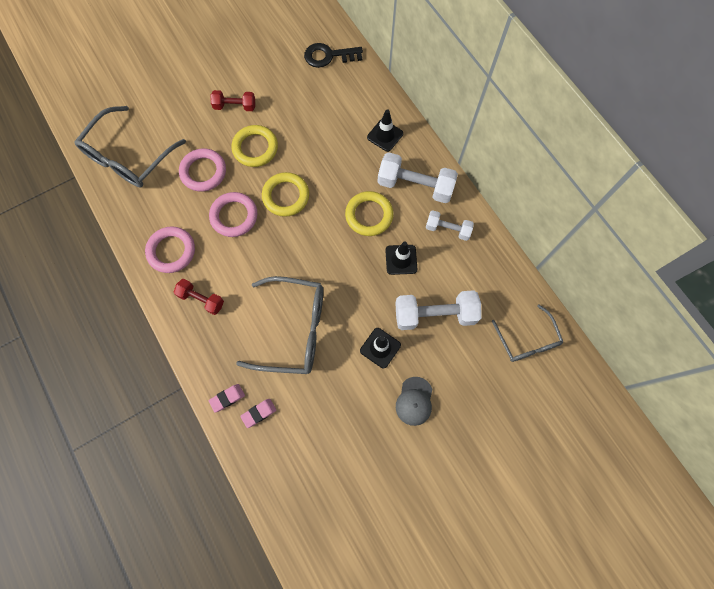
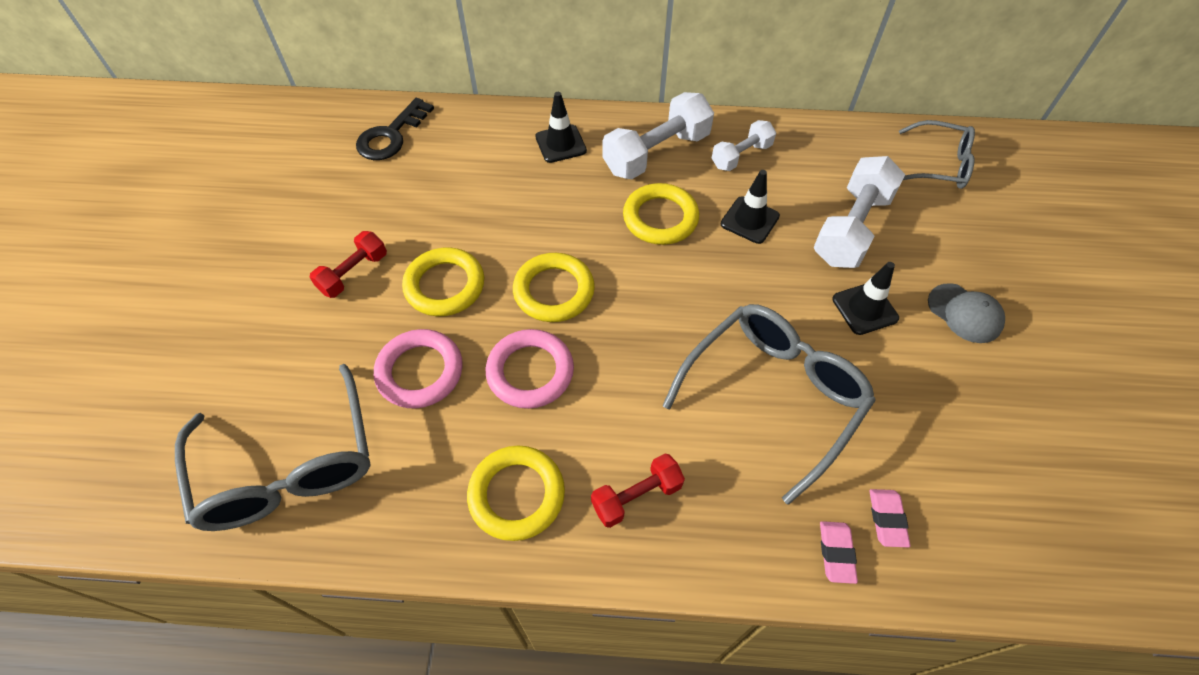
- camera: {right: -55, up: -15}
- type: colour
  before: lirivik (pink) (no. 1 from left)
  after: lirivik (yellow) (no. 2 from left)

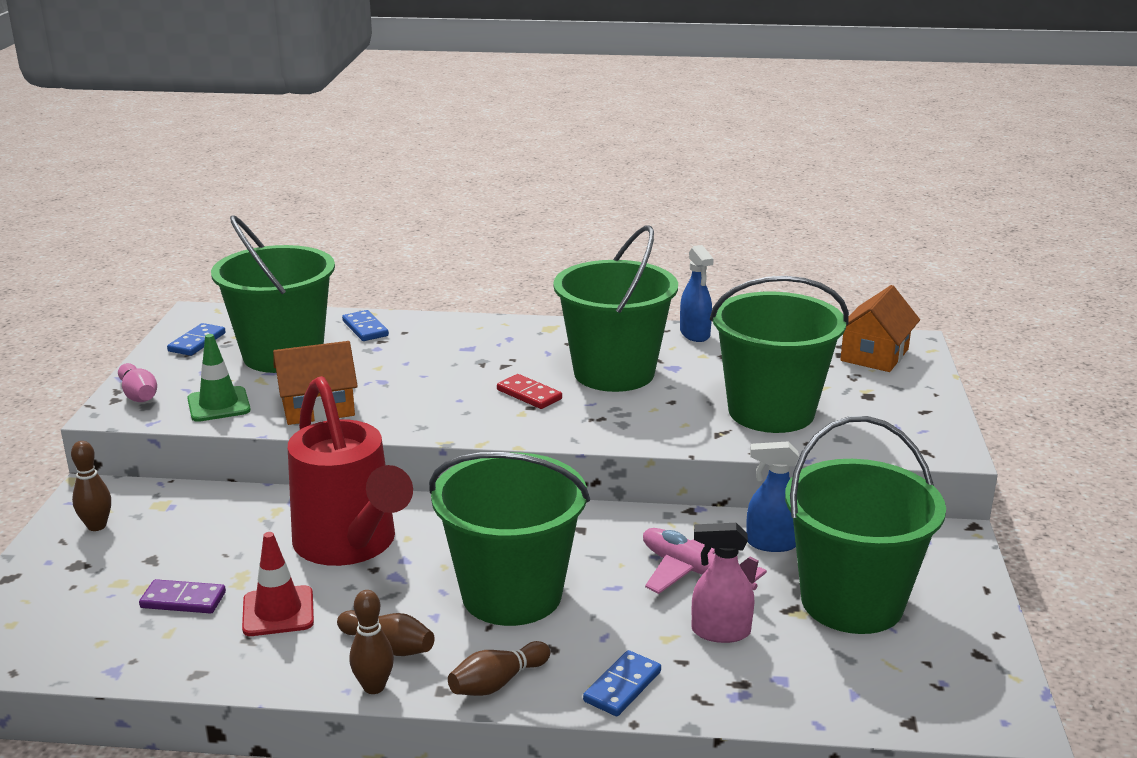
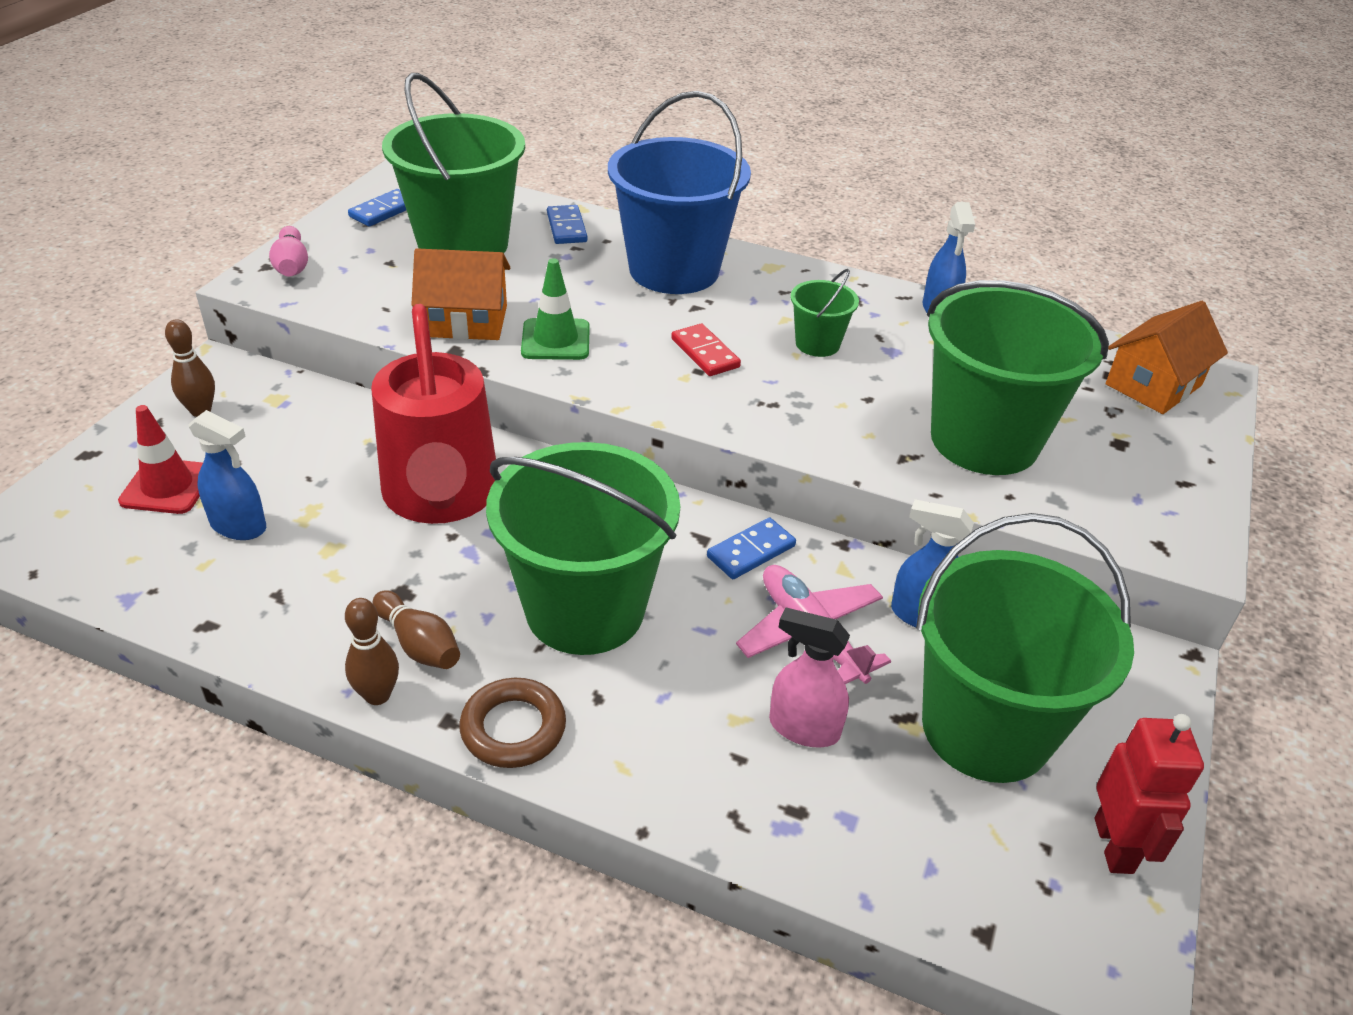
- camera: {right: 15, up: 15}
- type: relocated
  before: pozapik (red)
- type: exchanged
  before: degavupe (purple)
  after: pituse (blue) (no. 1 from left)
- type: exchanged
  before: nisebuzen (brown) (no. 4 from left)
  after: lirivik (brown)
- type: relocated
  before: pozapik (green)
- type: appeared
  after: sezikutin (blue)
- type: relocated
  before: degavupe (blue) (no. 3 from left)
- type: size
  before: sezikutin (green) (no. 3 from left)
  scale: 0.46
- type: appeared
  after: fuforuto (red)

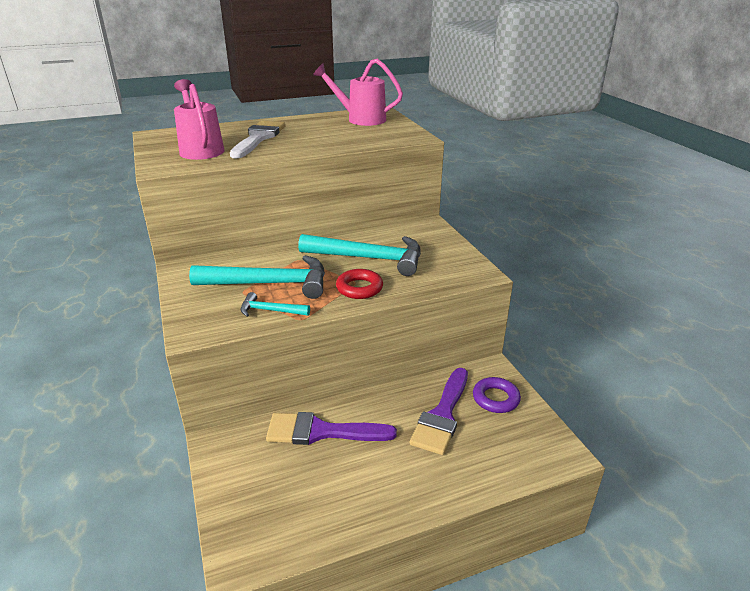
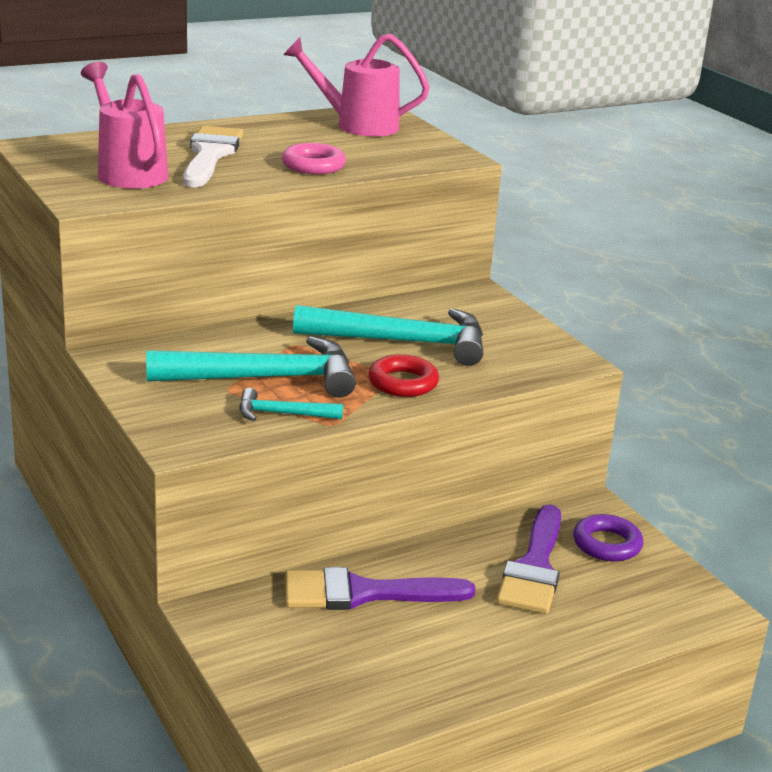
- camera: {right: -10, up: -5}
- type: appeared
  after: lirivik (pink)

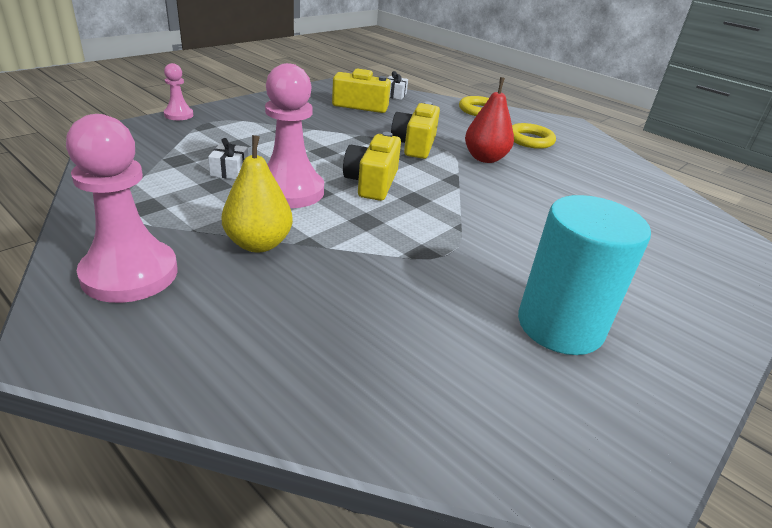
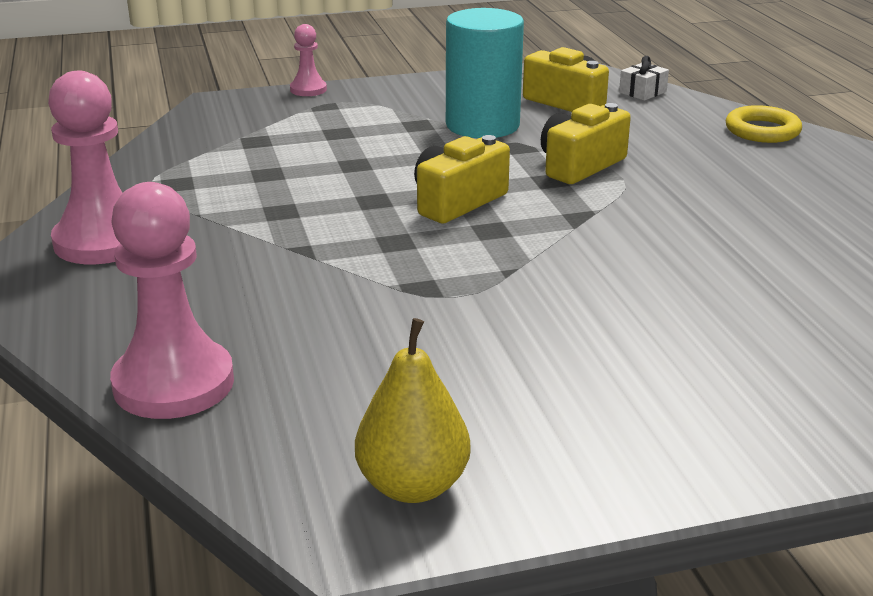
- camera: {right: 35, up: -5}
- type: relocated
  before: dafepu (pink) (no. 3 from left in the first image)
  after: dafepu (pink) (no. 2 from left)
- type: relocated
  before: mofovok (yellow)
- type: relocated
  before: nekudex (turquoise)
- type: missing
  before: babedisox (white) (no. 1 from left)
- type: missing
  before: mofovok (red)
- type: missing
  before: lirivik (yellow) (no. 2 from left)

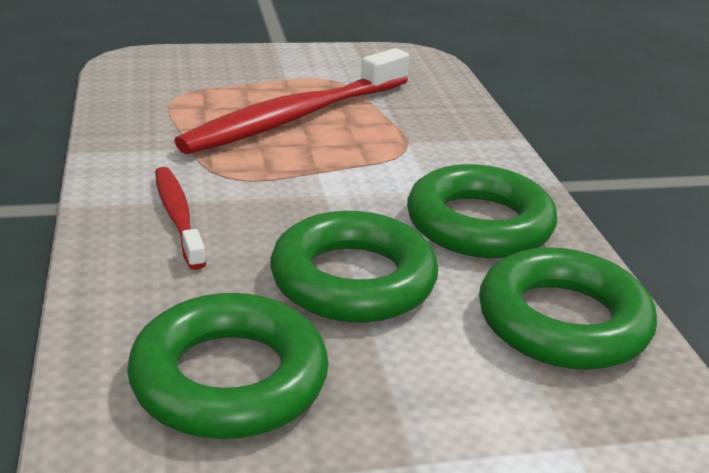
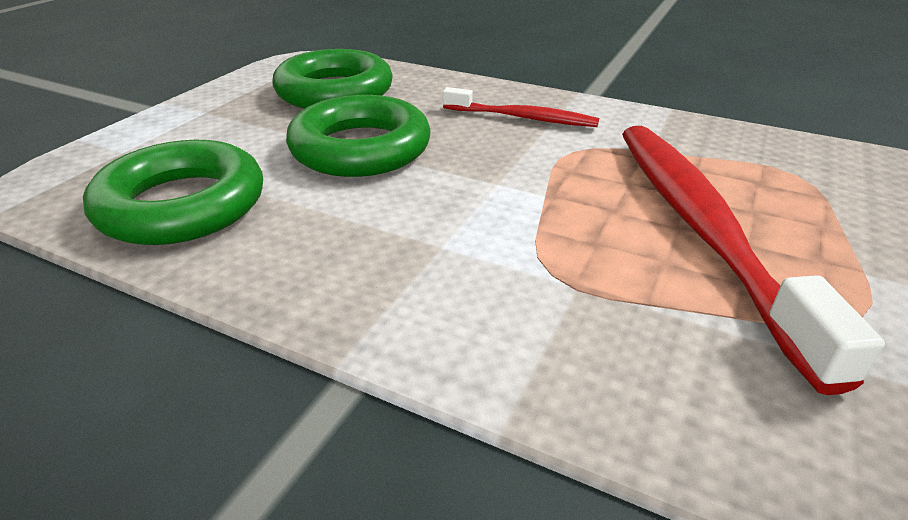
- camera: {right: 130, up: 5}
- type: missing
  before: lirivik (green) (no. 3 from left)

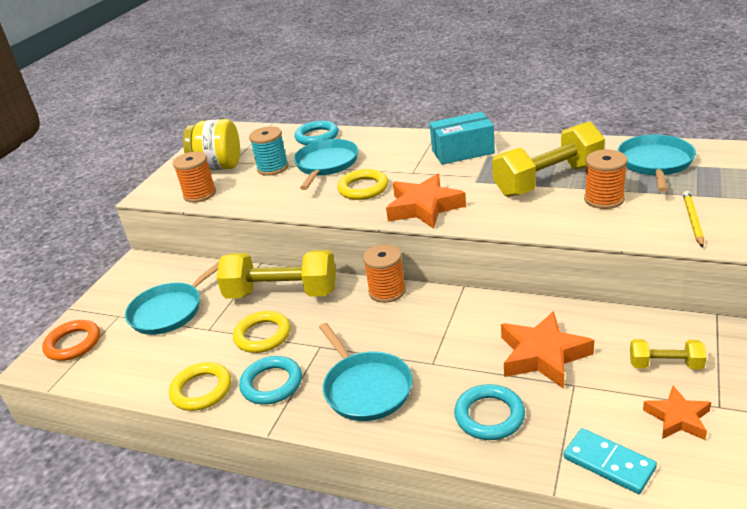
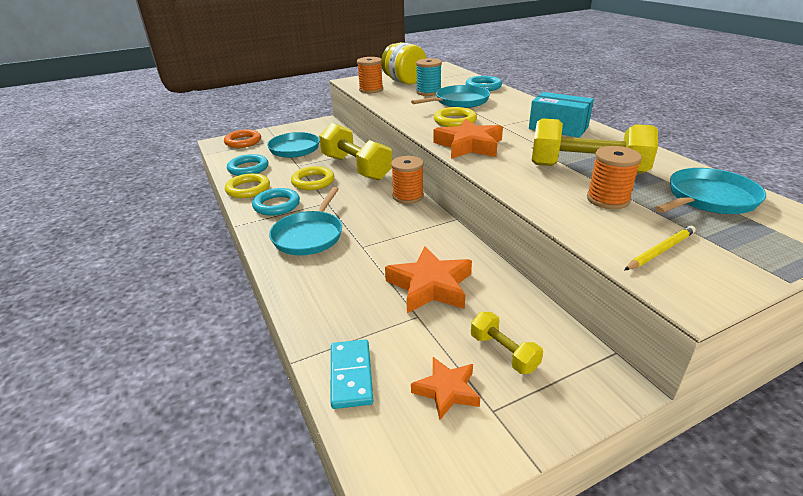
- camera: {right: 40, up: 0}
- type: relocated
  before: lirivik (turquoise) (no. 3 from left in the first image)
  after: lirivik (turquoise) (no. 1 from left)

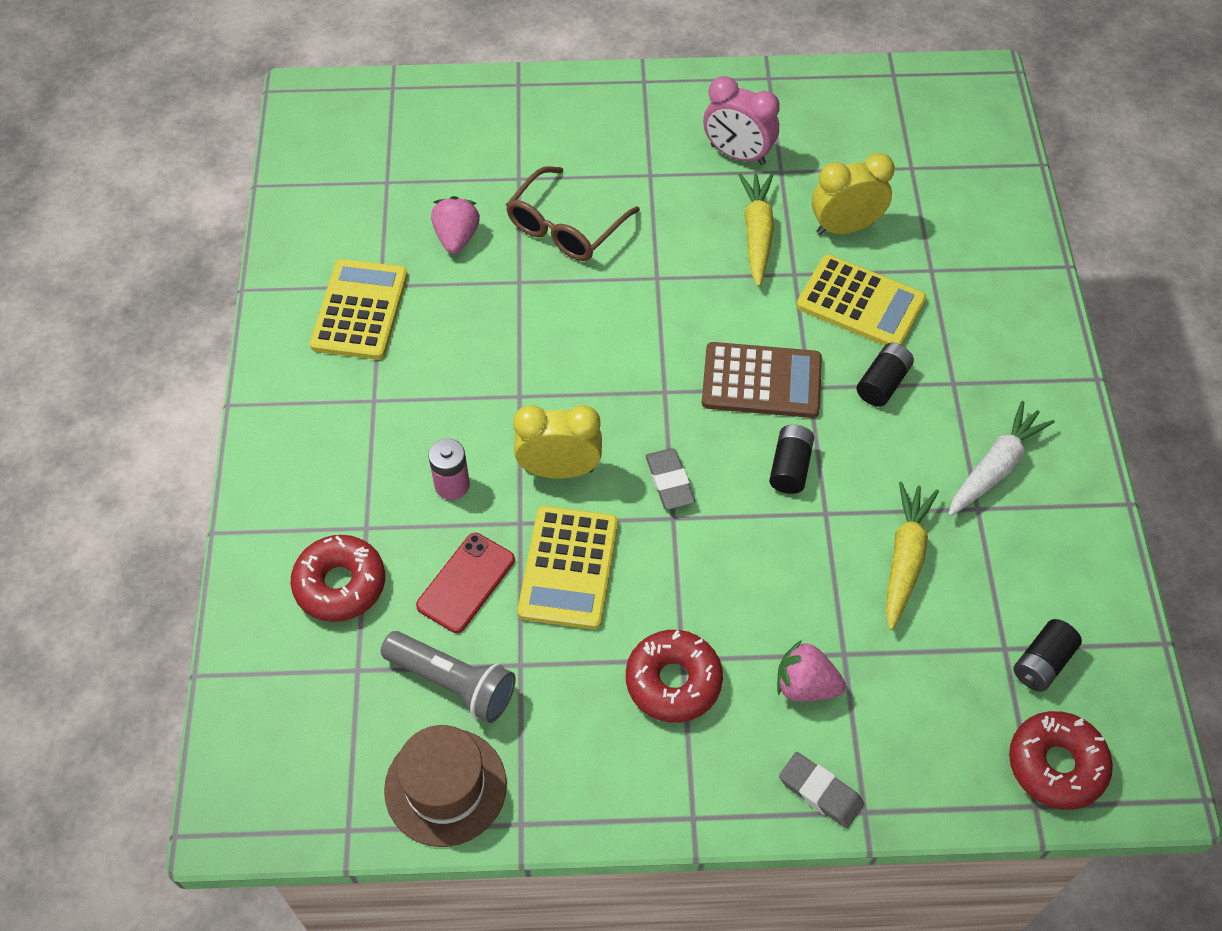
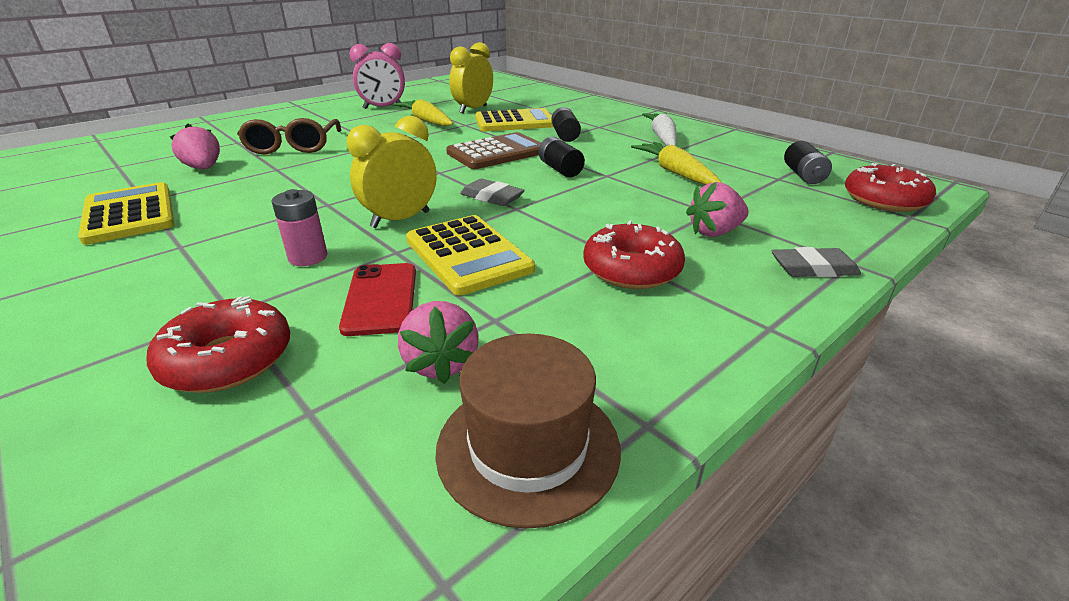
- camera: {right: -40, up: -25}
- type: exchanged
  before: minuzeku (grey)
  after: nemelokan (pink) (no. 2 from left)

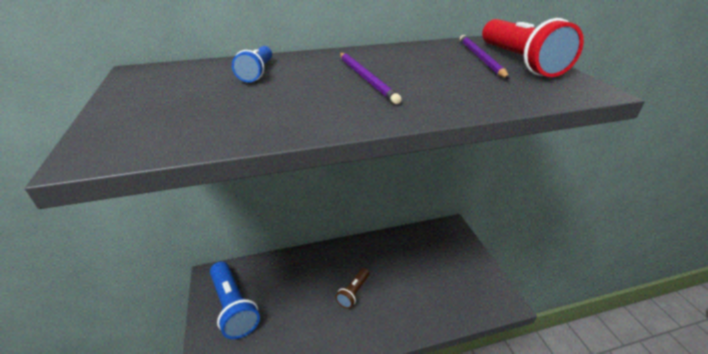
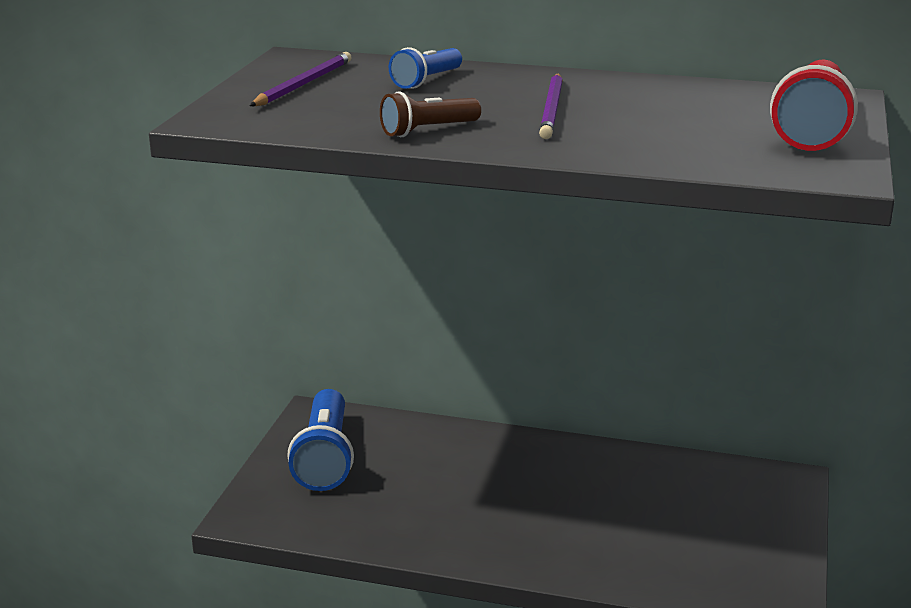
- camera: {right: 30, up: -10}
- type: relocated
  before: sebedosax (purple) (no. 2 from left in the first image)
  after: sebedosax (purple) (no. 1 from left)
- type: relocated
  before: minuzeku (brown)

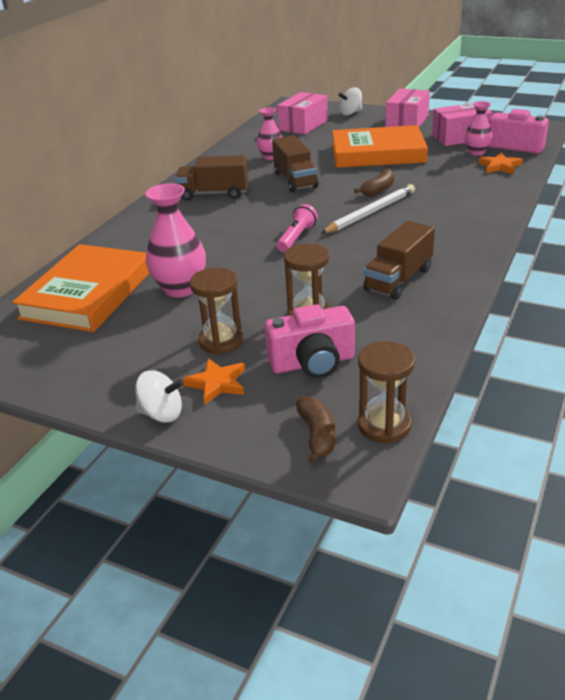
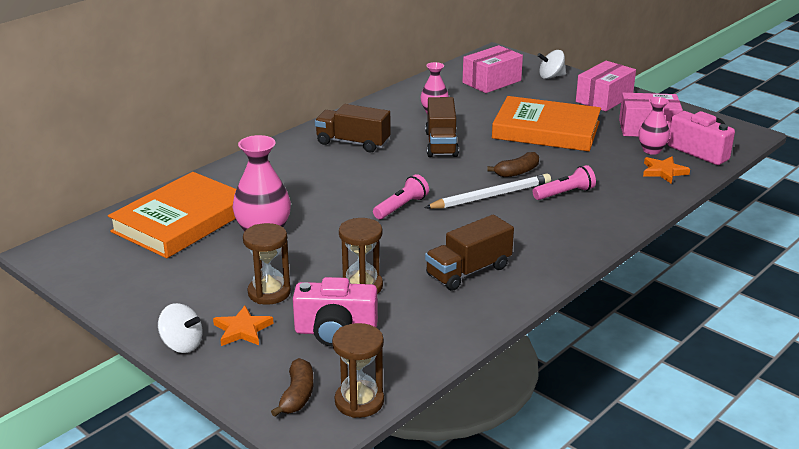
- camera: {right: 15, up: -5}
- type: appeared
  after: minuzeku (pink) (no. 2 from left)

